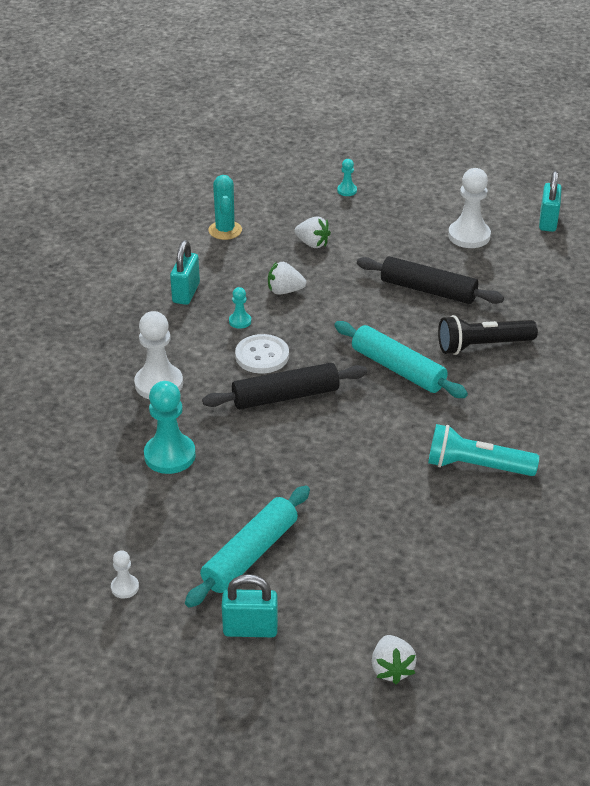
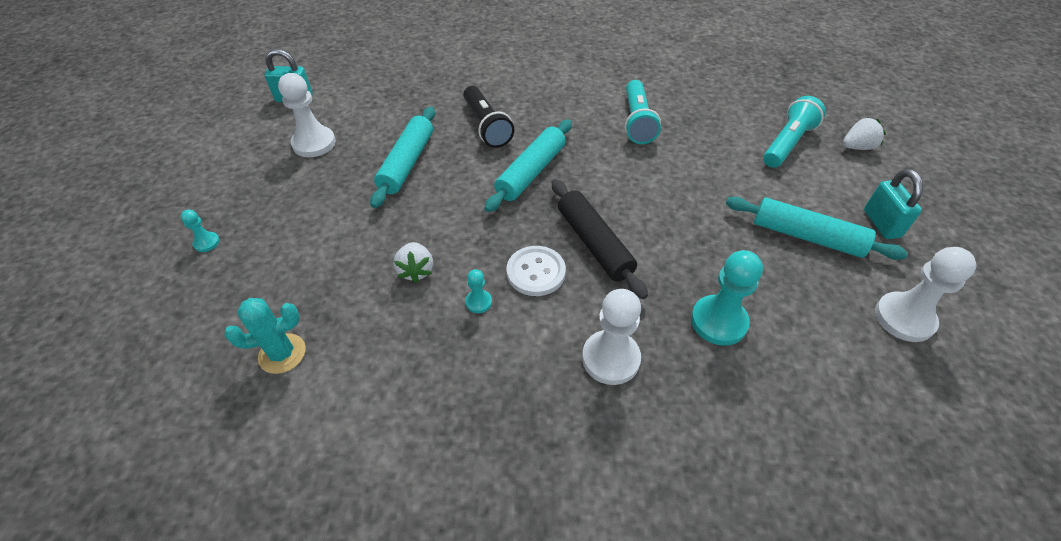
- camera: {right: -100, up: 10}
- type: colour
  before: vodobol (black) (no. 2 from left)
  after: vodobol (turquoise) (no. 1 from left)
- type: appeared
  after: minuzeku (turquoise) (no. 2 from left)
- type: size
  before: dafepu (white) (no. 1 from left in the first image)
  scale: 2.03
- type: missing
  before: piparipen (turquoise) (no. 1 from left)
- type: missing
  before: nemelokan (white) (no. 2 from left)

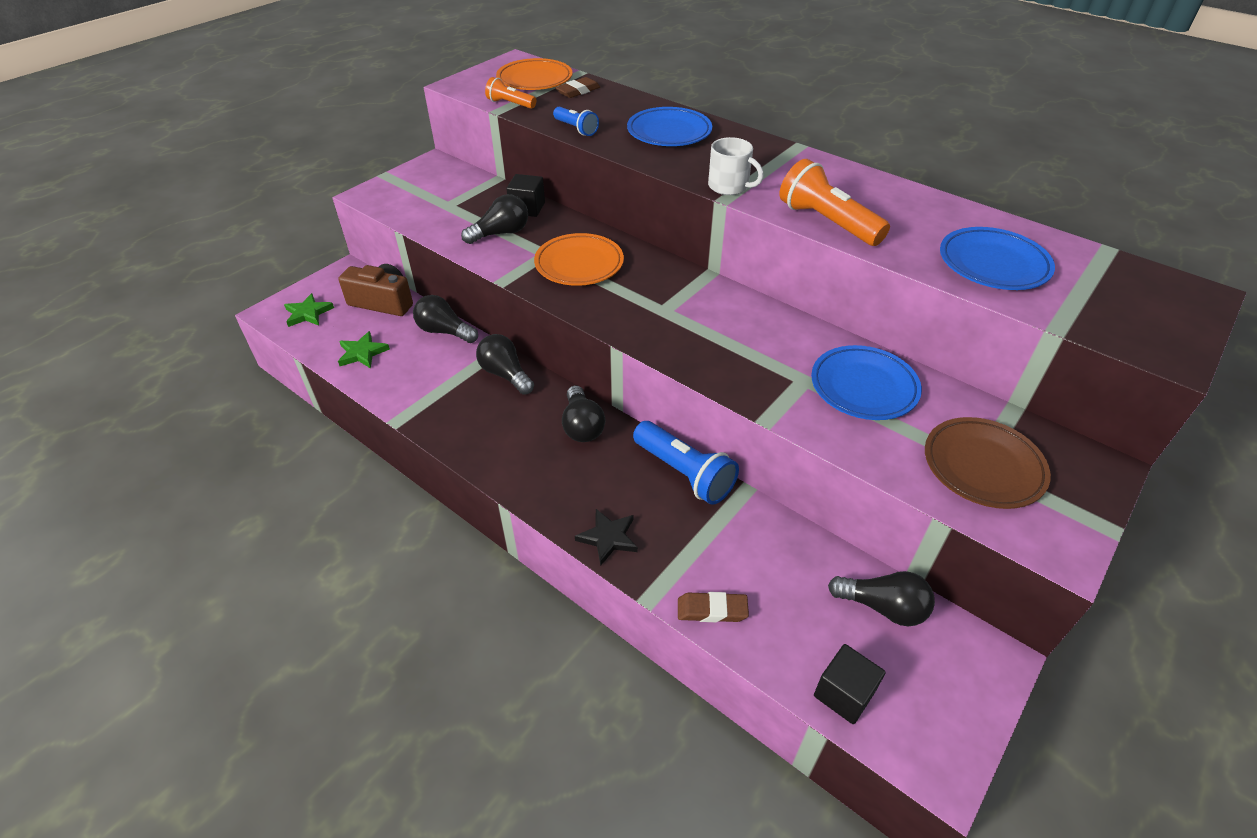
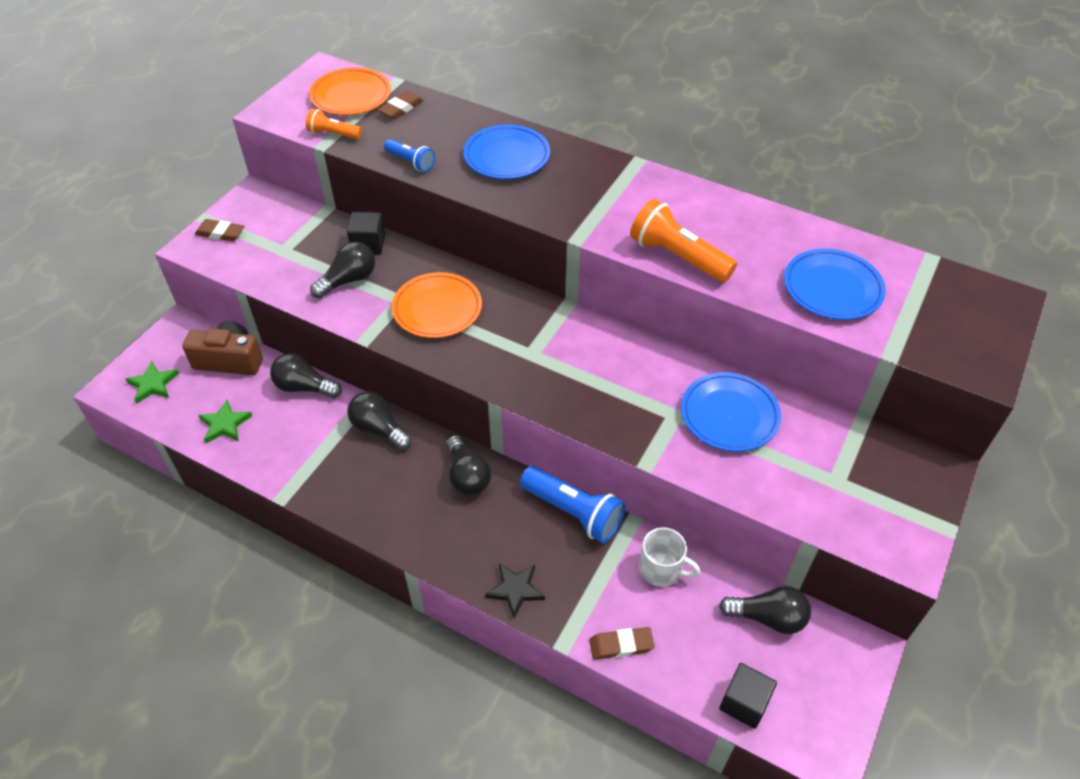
- camera: {right: -10, up: 5}
- type: appeared
  after: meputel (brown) (no. 1 from left)
- type: relocated
  before: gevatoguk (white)
- type: missing
  before: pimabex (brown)

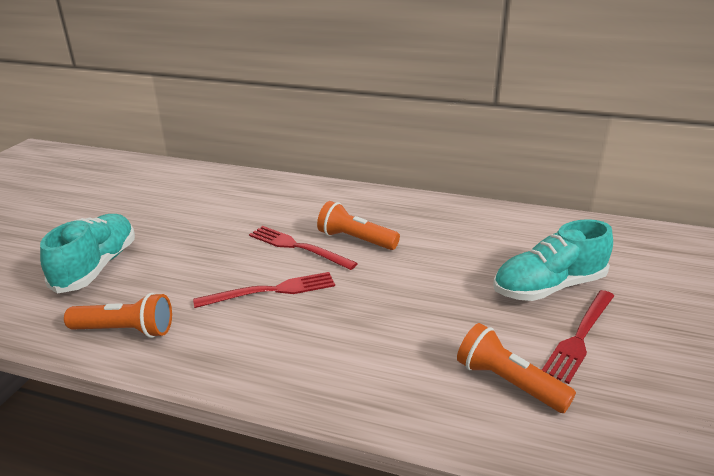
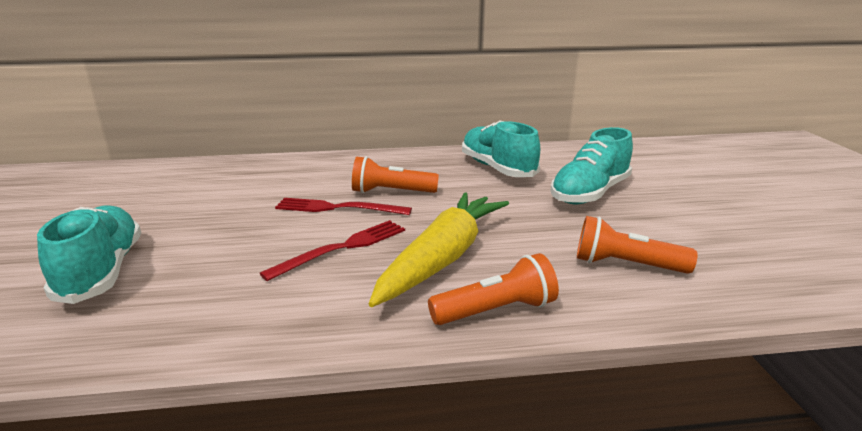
- camera: {right: -25, up: -5}
- type: appeared
  after: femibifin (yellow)
- type: relocated
  before: minuzeku (orange) (no. 1 from left in the first image)
  after: minuzeku (orange) (no. 2 from left)
- type: appeared
  after: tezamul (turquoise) (no. 2 from left)
- type: missing
  before: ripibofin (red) (no. 3 from left)

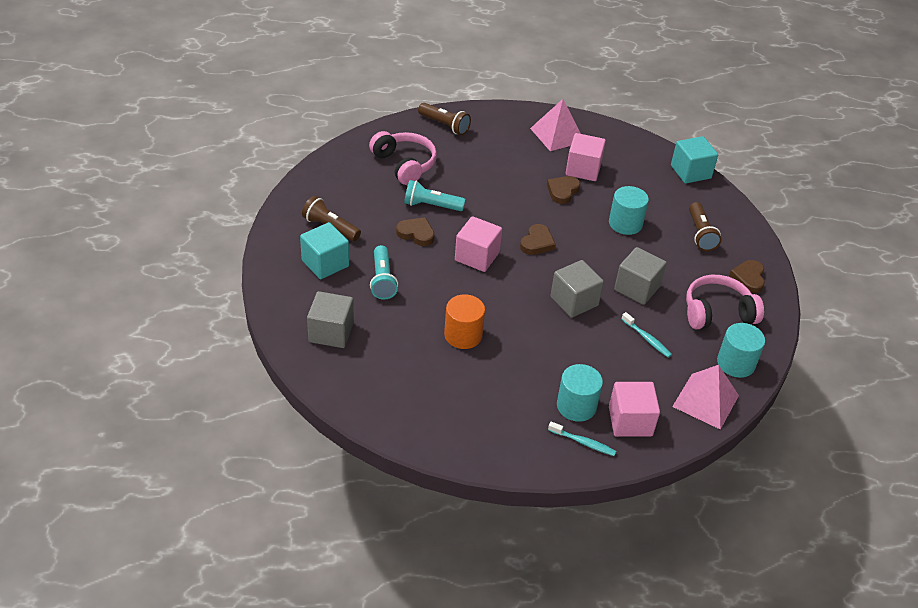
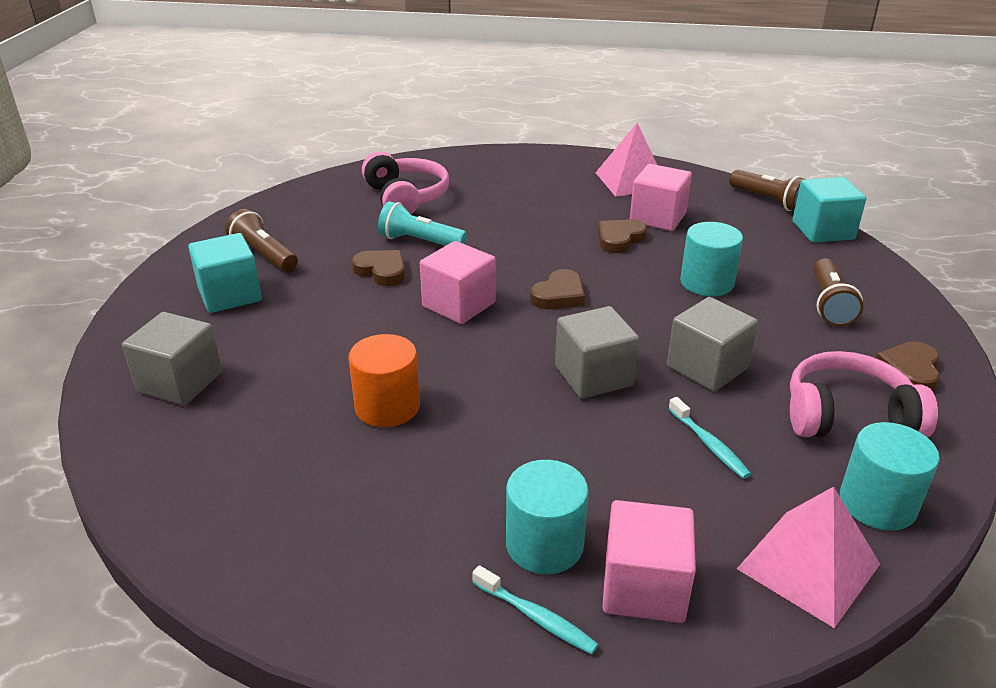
- camera: {right: 15, up: -10}
- type: relocated
  before: minuzeku (brown) (no. 2 from left)
- type: missing
  before: minuzeku (turquoise) (no. 1 from left)

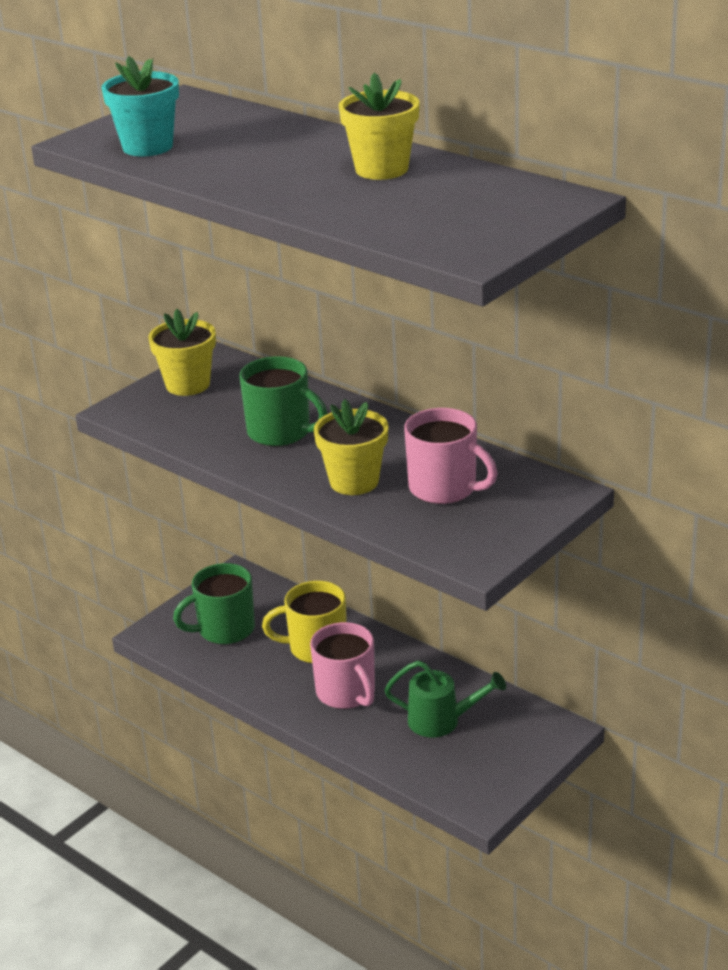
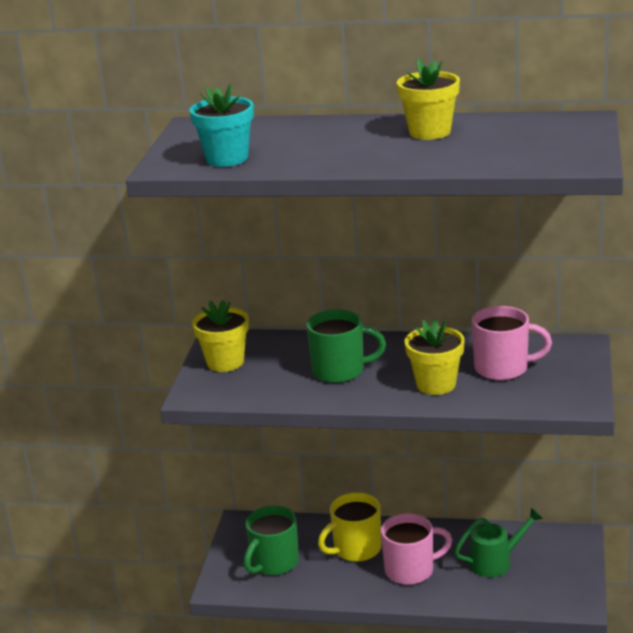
- camera: {right: -30, up: -5}
- type: spun
  before: gevatoguk (pink) (no. 1 from left)
  turn: -45

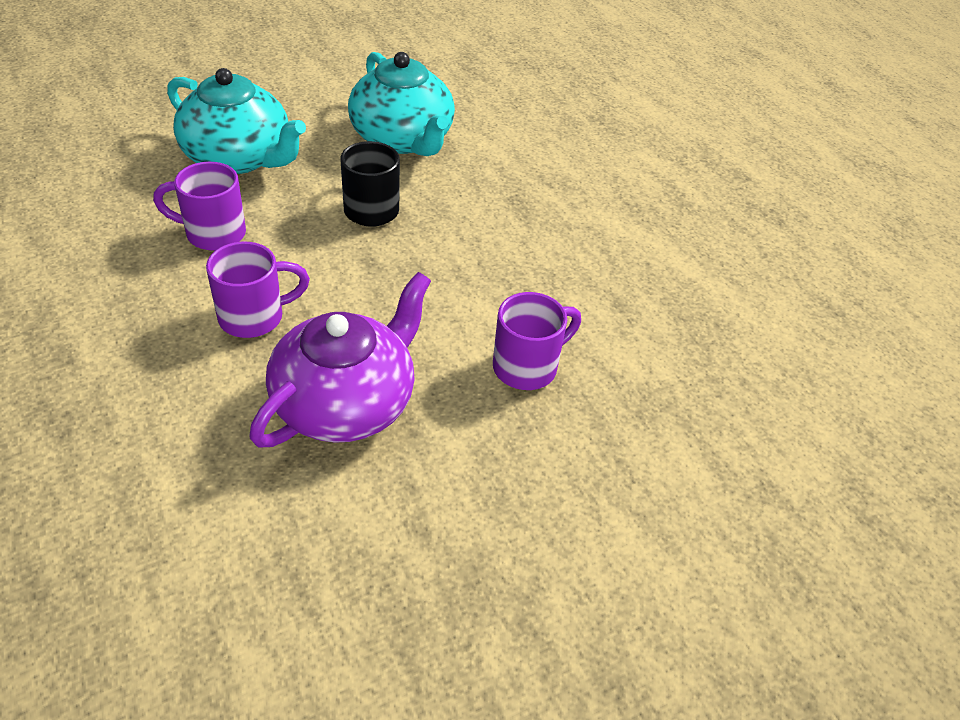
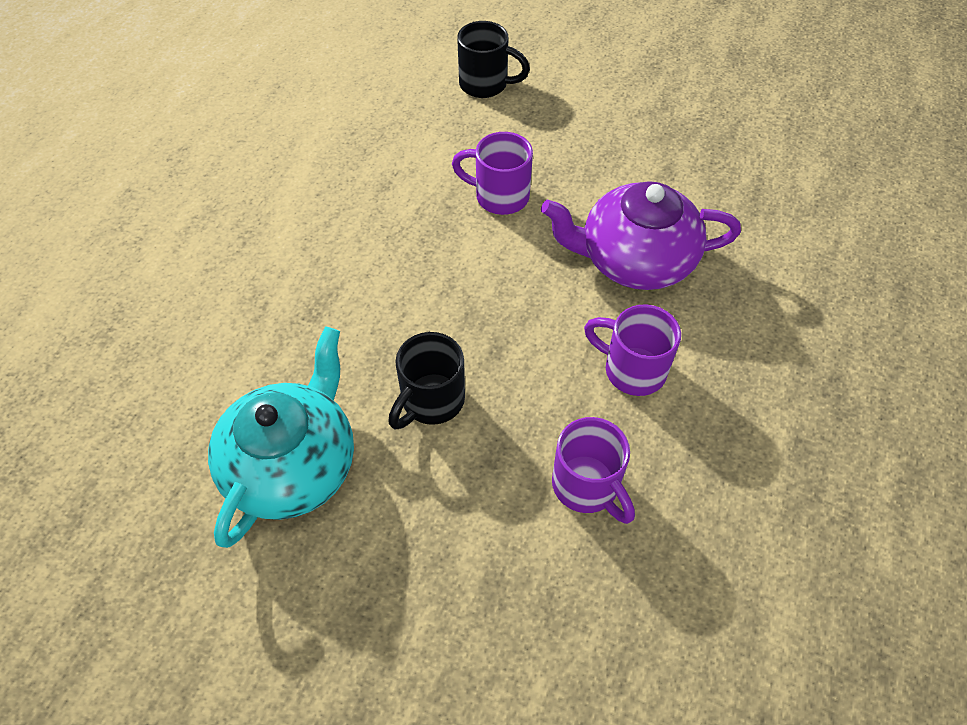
- camera: {right: -125, up: 10}
- type: appeared
  after: gevatoguk (black) (no. 2 from left)
- type: missing
  before: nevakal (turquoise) (no. 1 from left)

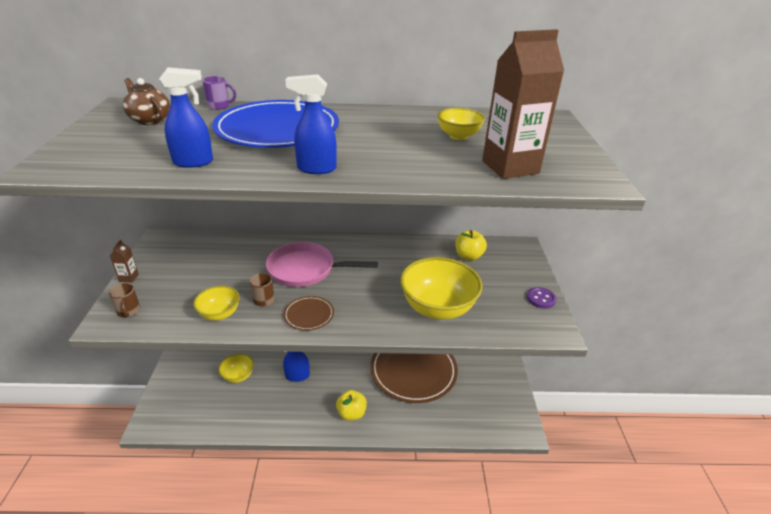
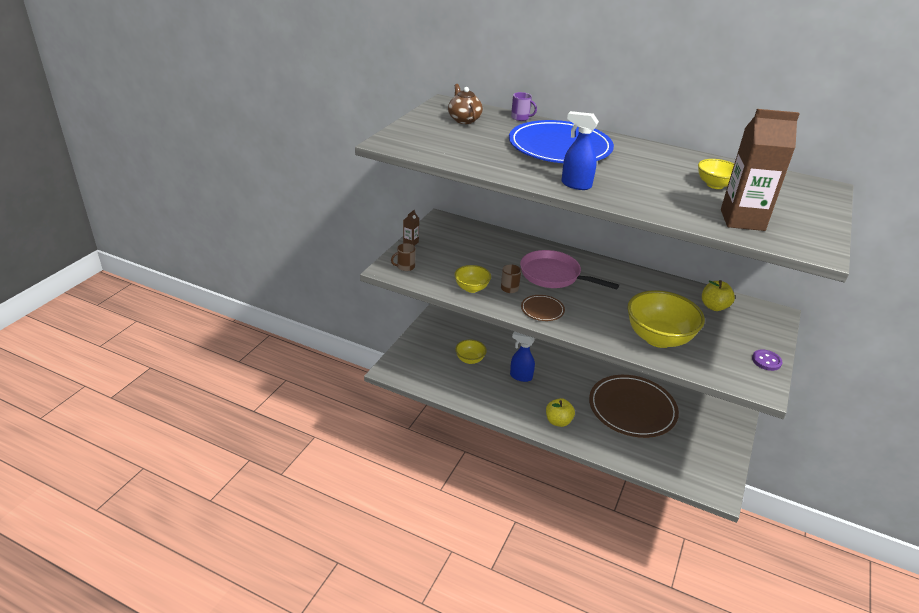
- camera: {right: 25, up: 0}
- type: spun
  before: gevatoguk (brown) (no. 1 from left)
  turn: 60
- type: missing
  before: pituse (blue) (no. 1 from left)

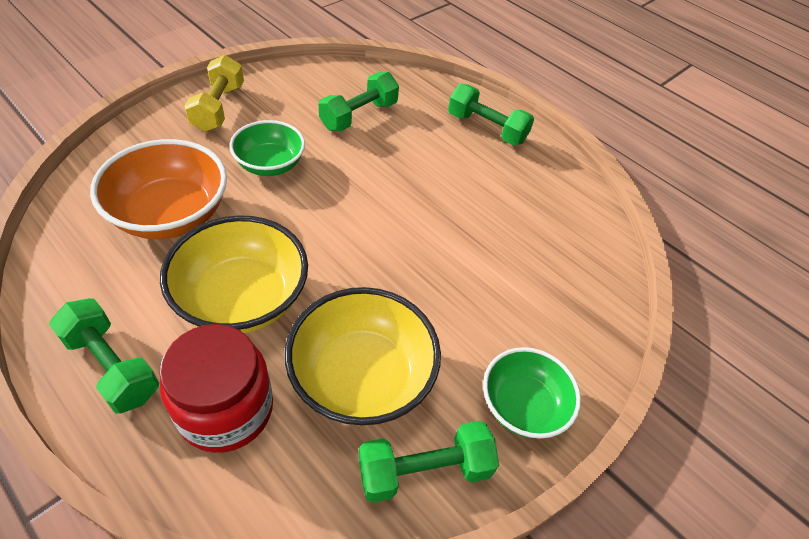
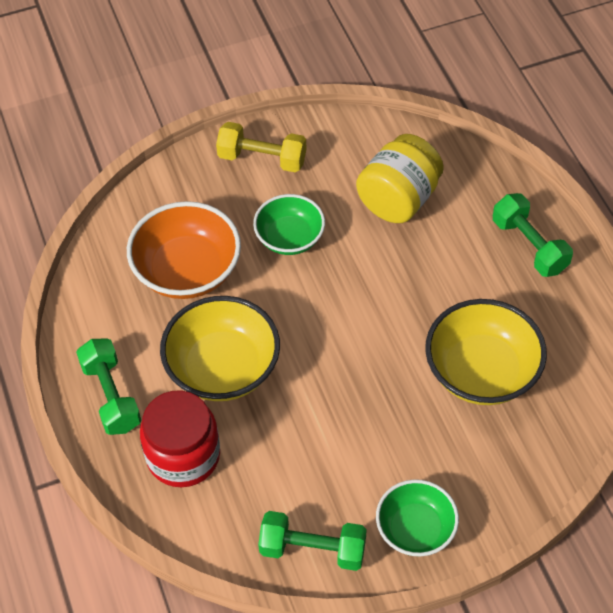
- camera: {right: 30, up: 5}
- type: spun
  before: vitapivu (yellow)
  turn: 75
- type: exchanged
  before: vitapivu (green) (no. 2 from left)
  after: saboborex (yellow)
- type: relocated
  before: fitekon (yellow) (no. 2 from left)

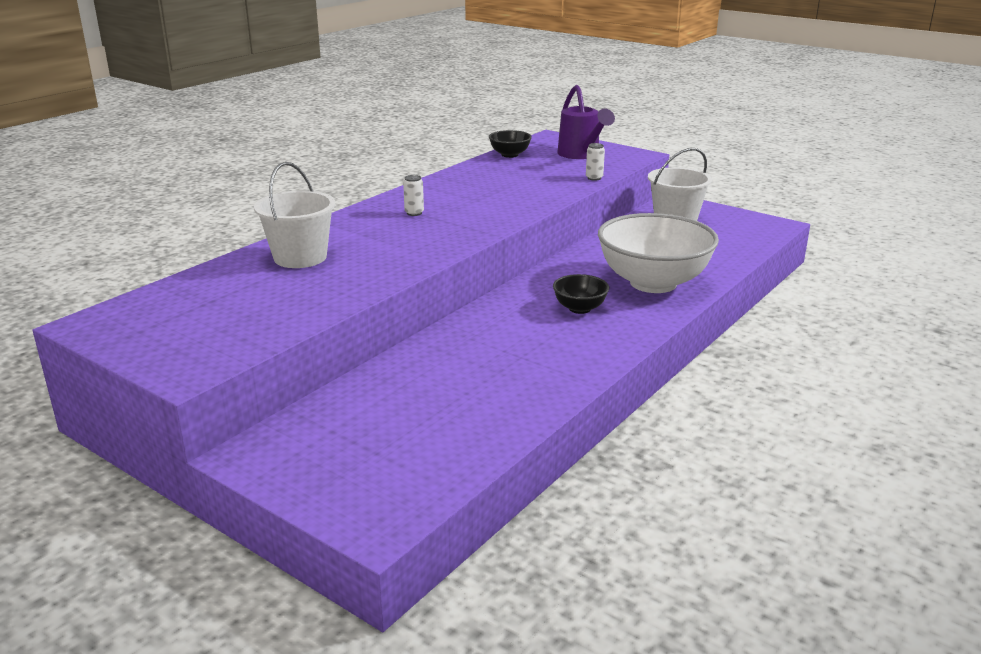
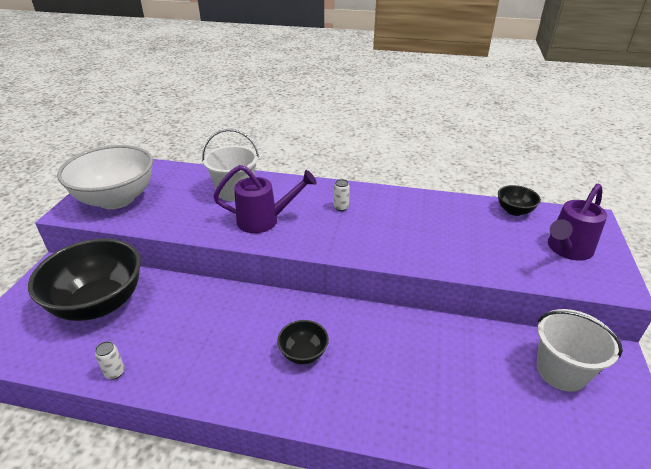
- camera: {right: 65, up: 10}
- type: appeared
  after: fitekon (black) (no. 1 from left)
- type: relocated
  before: fitekon (white)
- type: relocated
  before: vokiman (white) (no. 2 from left in the first image)
  after: vokiman (white) (no. 1 from left)
- type: appeared
  after: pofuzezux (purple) (no. 1 from left)

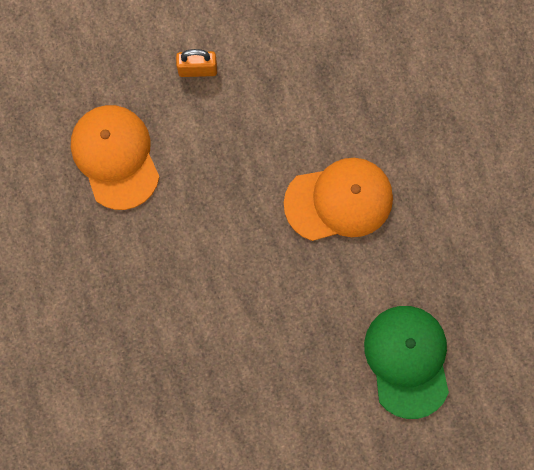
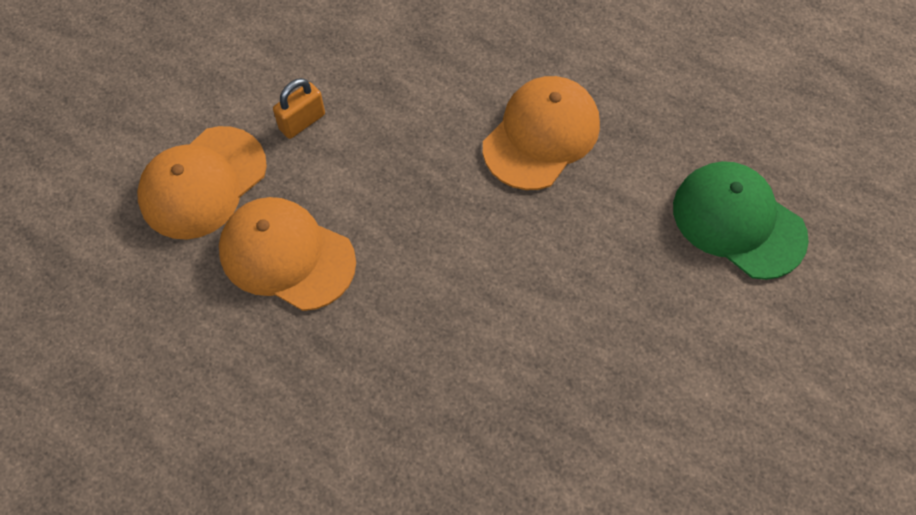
- camera: {right: -40, up: -15}
- type: appeared
  after: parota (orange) (no. 1 from left)

